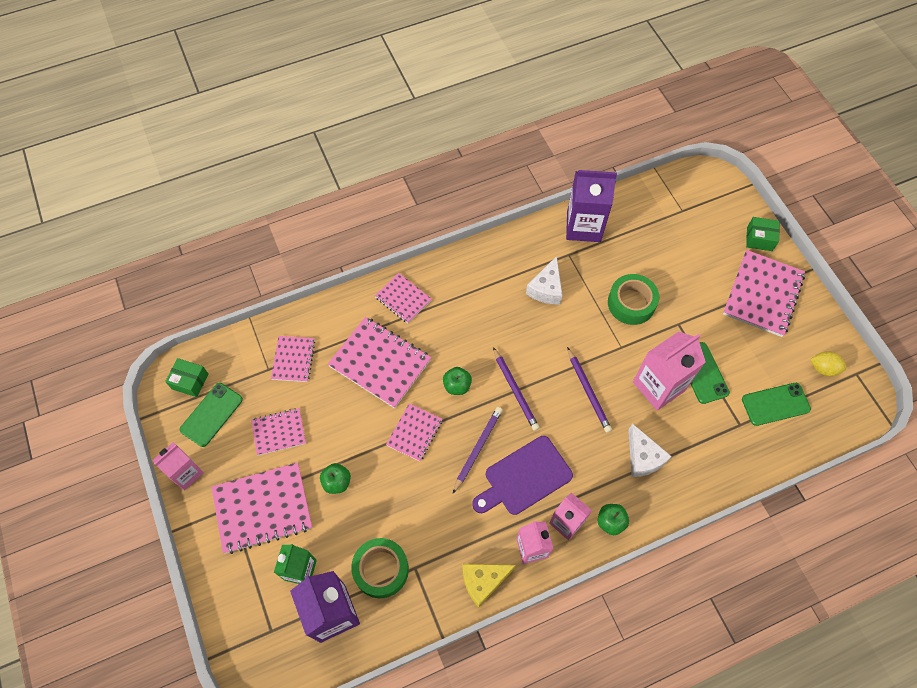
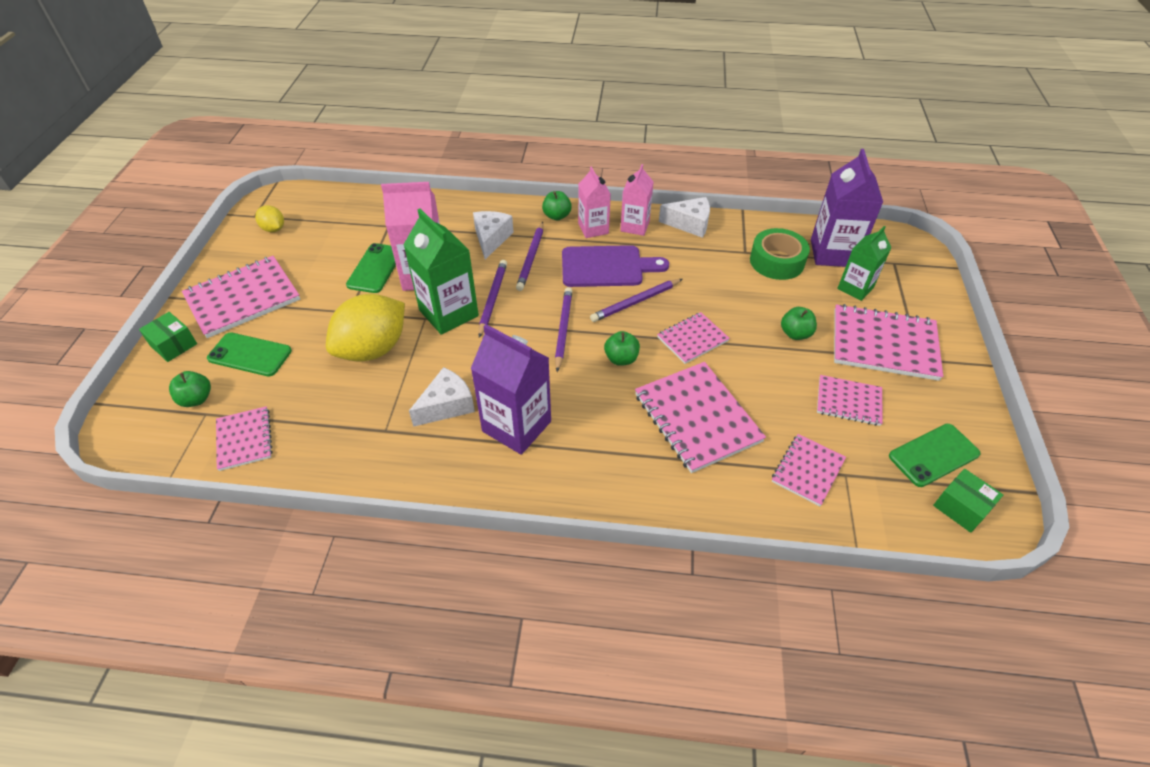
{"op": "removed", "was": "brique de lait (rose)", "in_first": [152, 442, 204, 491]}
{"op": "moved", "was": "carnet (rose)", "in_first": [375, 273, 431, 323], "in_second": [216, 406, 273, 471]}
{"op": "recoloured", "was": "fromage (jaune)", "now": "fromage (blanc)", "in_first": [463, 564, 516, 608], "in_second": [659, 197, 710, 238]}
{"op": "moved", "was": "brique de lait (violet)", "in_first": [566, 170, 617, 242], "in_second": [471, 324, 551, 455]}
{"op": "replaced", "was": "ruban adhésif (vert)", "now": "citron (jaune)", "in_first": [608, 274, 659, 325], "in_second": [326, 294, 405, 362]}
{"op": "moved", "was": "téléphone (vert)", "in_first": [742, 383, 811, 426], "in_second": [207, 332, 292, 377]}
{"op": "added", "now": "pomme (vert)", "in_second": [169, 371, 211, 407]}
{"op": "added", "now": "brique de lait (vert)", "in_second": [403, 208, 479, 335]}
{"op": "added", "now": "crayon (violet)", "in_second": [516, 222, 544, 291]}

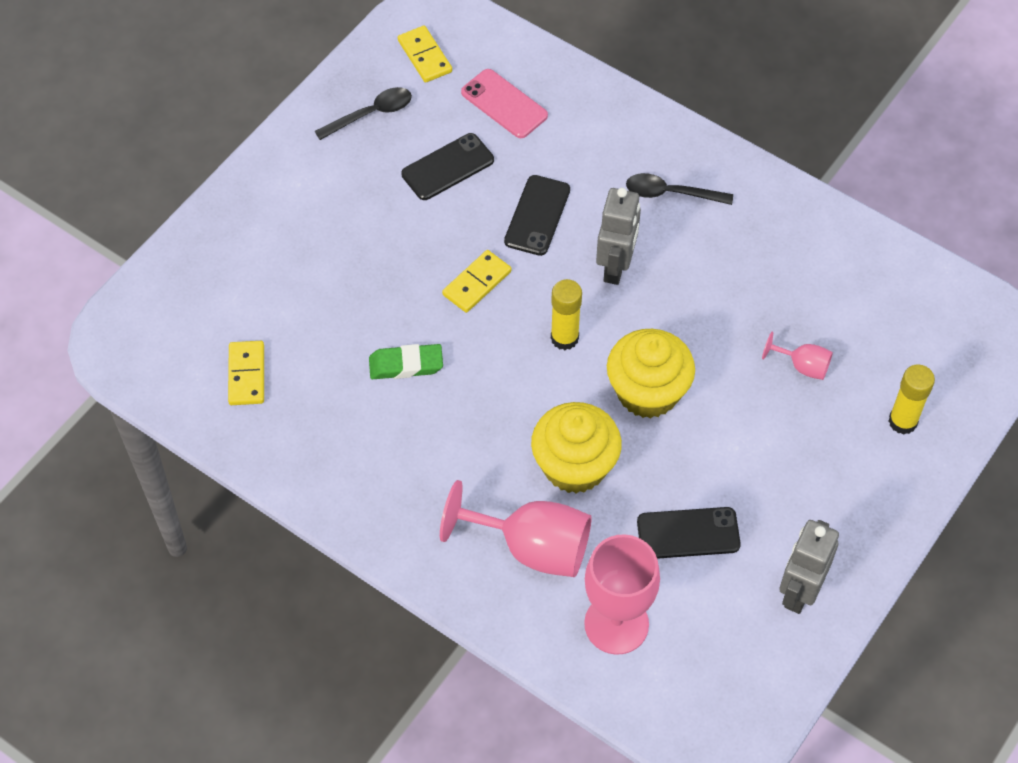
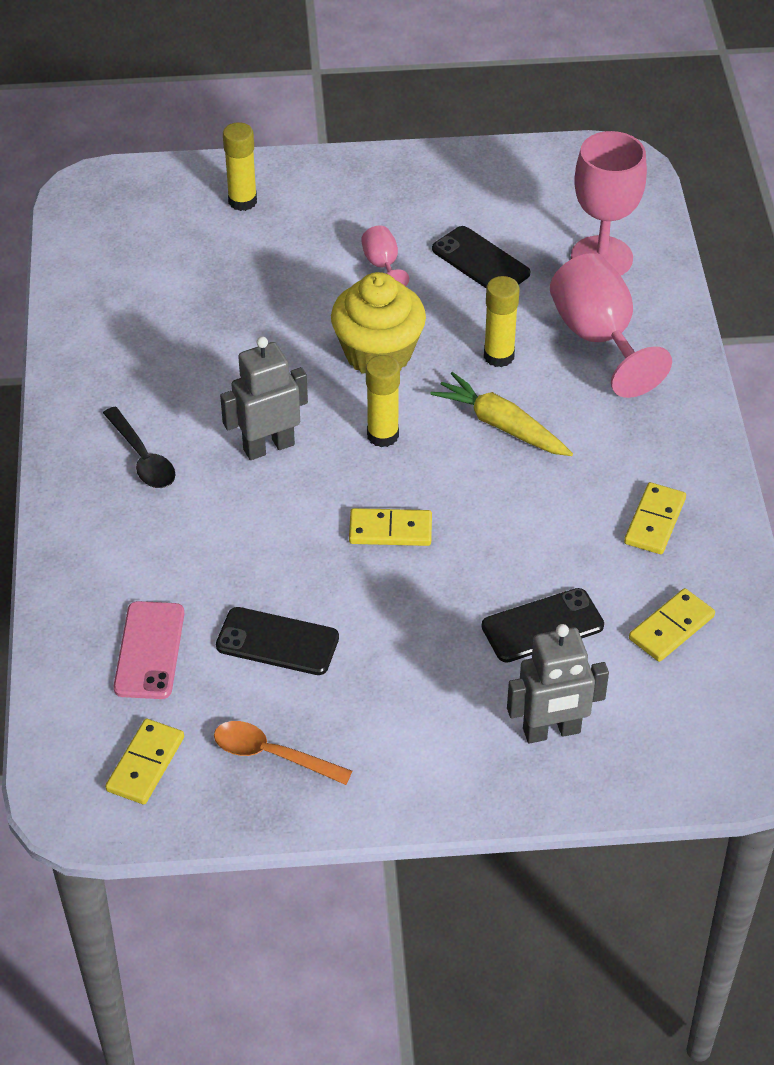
{"op": "recoloured", "was": "cuillère (noir)", "now": "cuillère (orange)", "in_first": [315, 87, 412, 140], "in_second": [214, 721, 352, 785]}
{"op": "removed", "was": "gomme (vert)", "in_first": [369, 344, 443, 379]}
{"op": "moved", "was": "téléphone (noir)", "in_first": [504, 175, 570, 256], "in_second": [481, 588, 604, 663]}
{"op": "replaced", "was": "muffin (jaune)", "now": "bâton de colle (jaune)", "in_first": [531, 402, 622, 494], "in_second": [484, 276, 520, 367]}
{"op": "moved", "was": "verre à pied (rose)", "in_first": [762, 332, 833, 380], "in_second": [361, 226, 409, 287]}
{"op": "moved", "was": "robot (gris)", "in_first": [779, 520, 839, 614], "in_second": [507, 624, 609, 743]}
{"op": "added", "now": "carotte (jaune)", "in_second": [431, 372, 573, 456]}
{"op": "added", "now": "domino (jaune)", "in_second": [624, 482, 686, 554]}

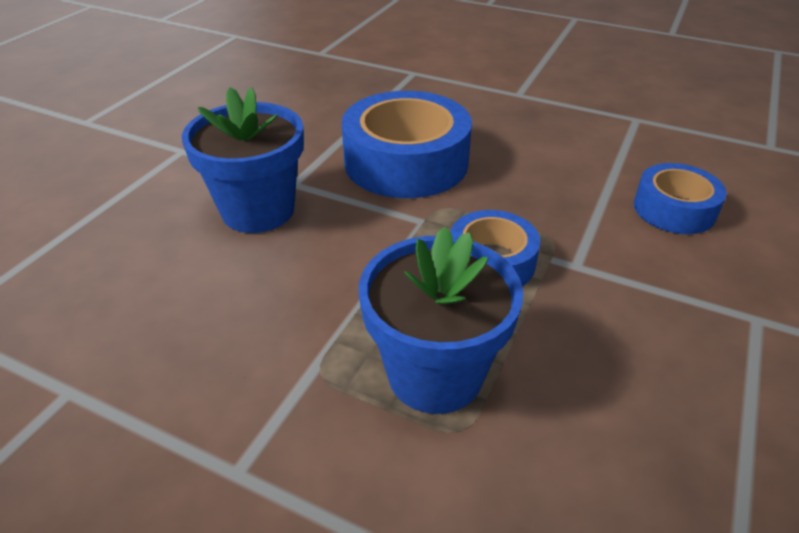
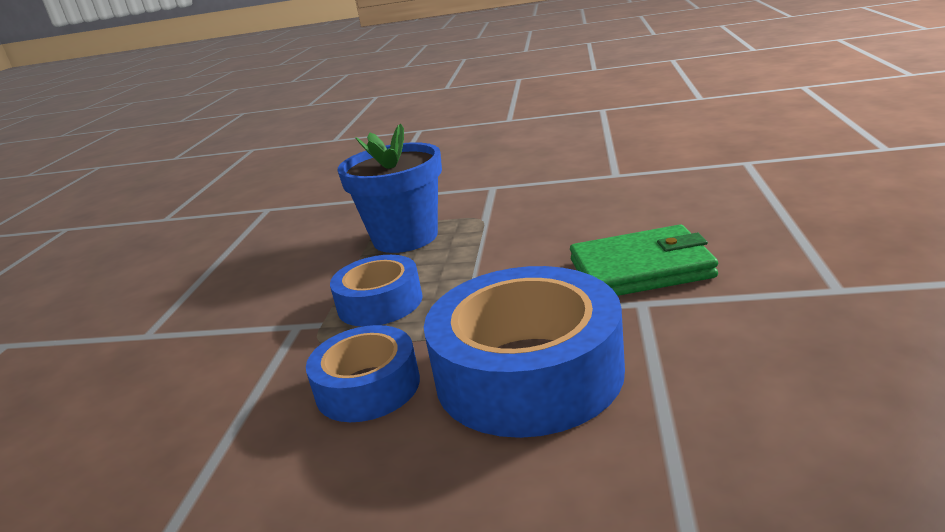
{"op": "replaced", "was": "pot de fleurs (bleu)", "now": "portefeuille (vert)", "in_first": [182, 87, 304, 233], "in_second": [570, 224, 718, 296]}
{"op": "moved", "was": "ruban adhésif (bleu)", "in_first": [634, 163, 727, 234], "in_second": [306, 325, 420, 422]}

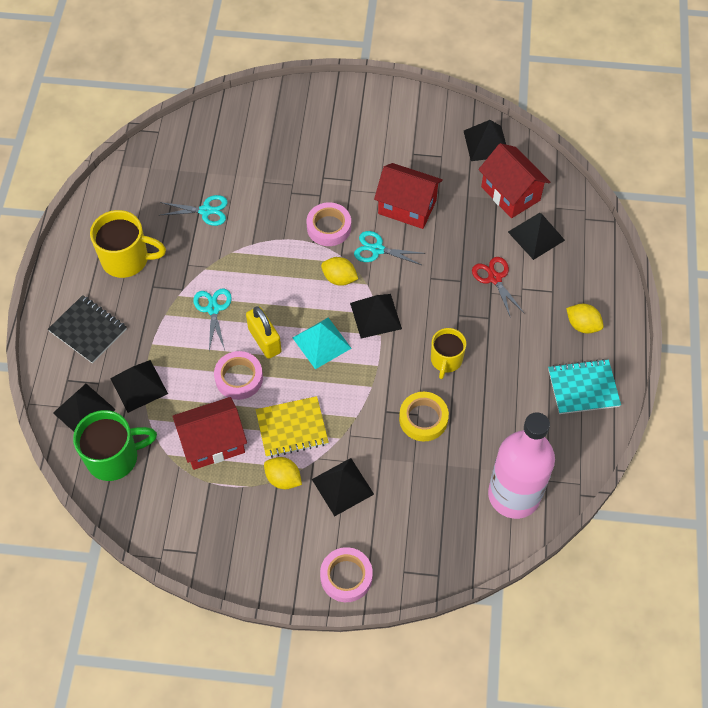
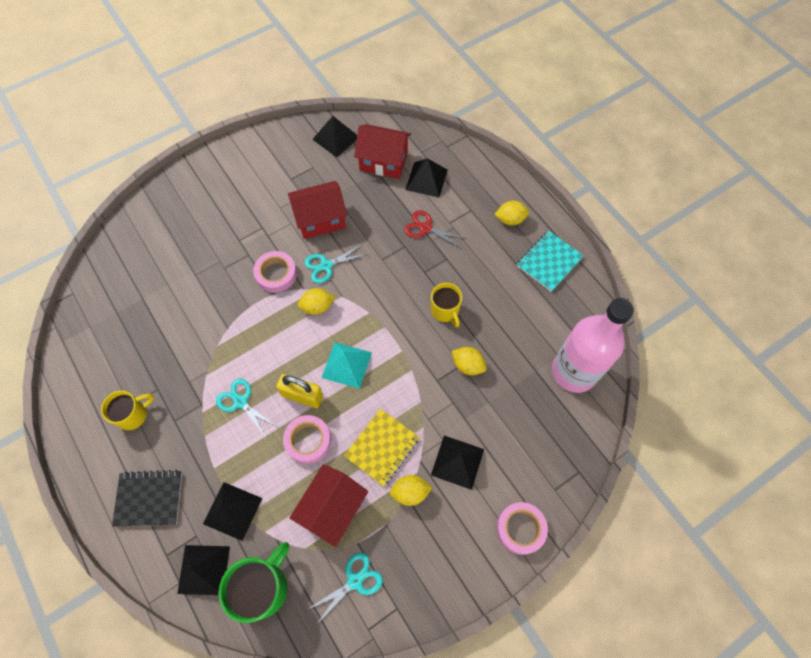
{"op": "resized", "was": "tasse (jaune)", "in_first": [90, 210, 166, 278], "in_second": [101, 391, 154, 430], "ratio": 0.65}
{"op": "moved", "was": "ciseaux (turquoise)", "in_first": [160, 195, 228, 226], "in_second": [308, 553, 383, 625]}
{"op": "removed", "was": "pyramide (noir)", "in_first": [350, 294, 402, 338]}
{"op": "replaced", "was": "ruban adhésif (jaune)", "now": "citron (jaune)", "in_first": [399, 392, 449, 441], "in_second": [451, 347, 487, 375]}

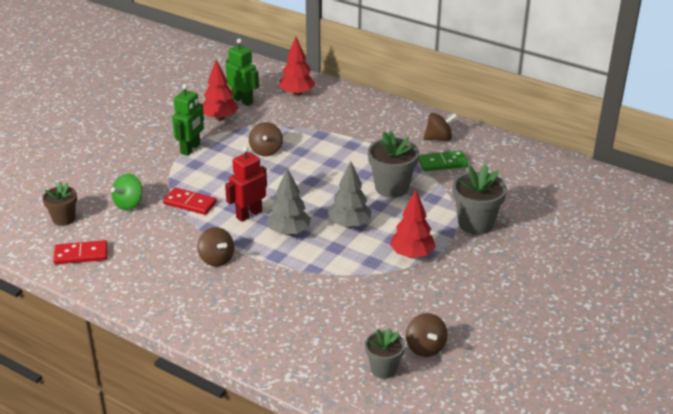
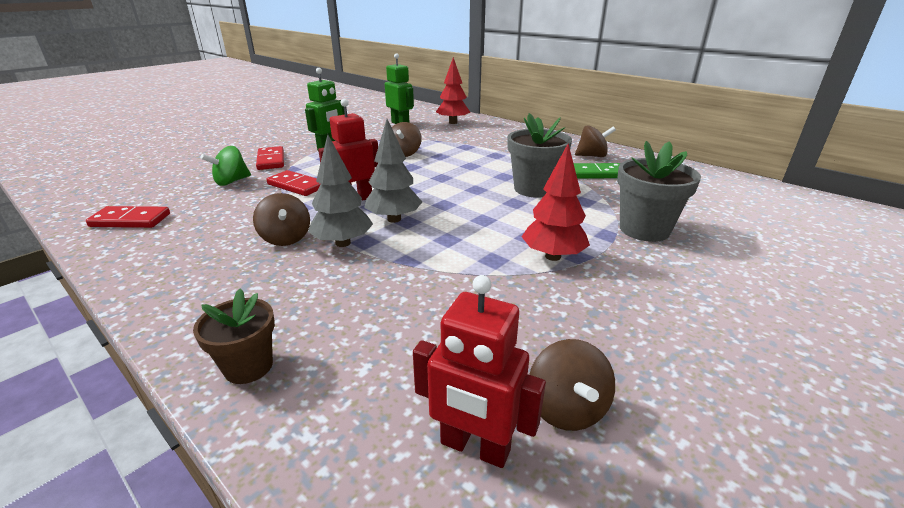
{"op": "moved", "was": "pot de fleurs (marron)", "in_first": [42, 182, 77, 226], "in_second": [193, 288, 275, 384]}
{"op": "removed", "was": "arbre (rouge)", "in_first": [203, 60, 239, 121]}
{"op": "moved", "was": "arbre (gris)", "in_first": [328, 161, 371, 228], "in_second": [308, 134, 373, 247]}
{"op": "replaced", "was": "pot de fleurs (gris)", "now": "robot (rouge)", "in_first": [365, 328, 405, 379], "in_second": [413, 275, 546, 468]}
{"op": "added", "now": "domino (rouge)", "in_second": [256, 146, 284, 170]}

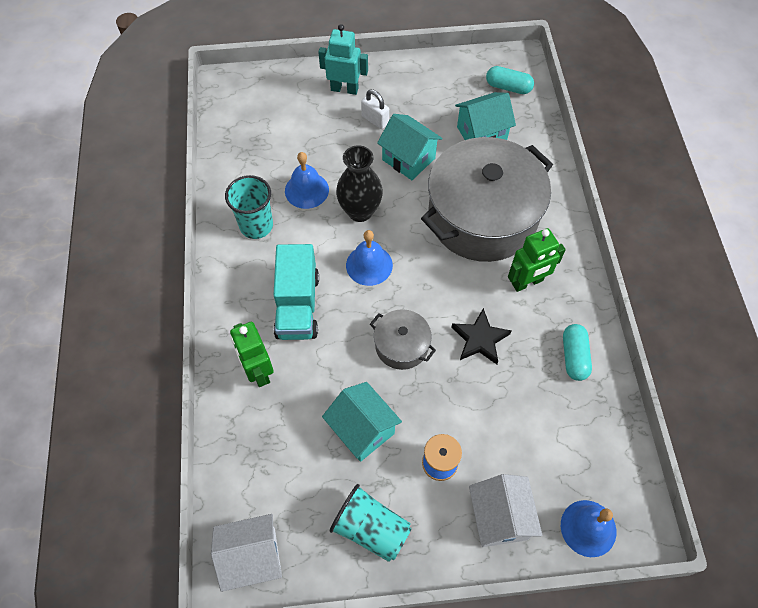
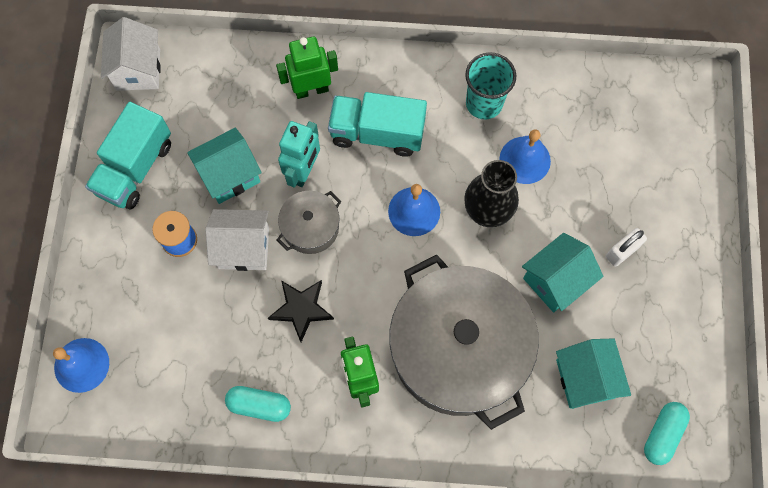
{"op": "moved", "was": "robot (turquoise)", "in_first": [318, 24, 368, 95], "in_second": [278, 121, 320, 188]}
{"op": "replaced", "was": "gobelet (turquoise)", "now": "camion (turquoise)", "in_first": [330, 484, 412, 562], "in_second": [85, 102, 171, 209]}
{"op": "moved", "was": "maison (blanc)", "in_first": [469, 474, 542, 547], "in_second": [205, 209, 269, 271]}

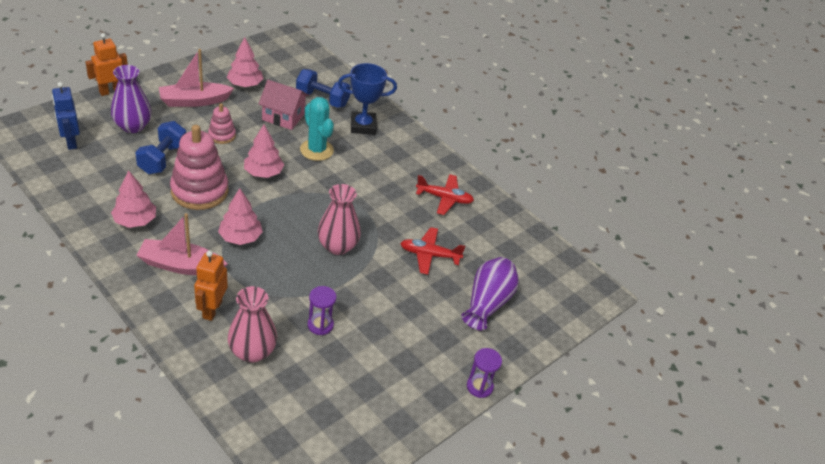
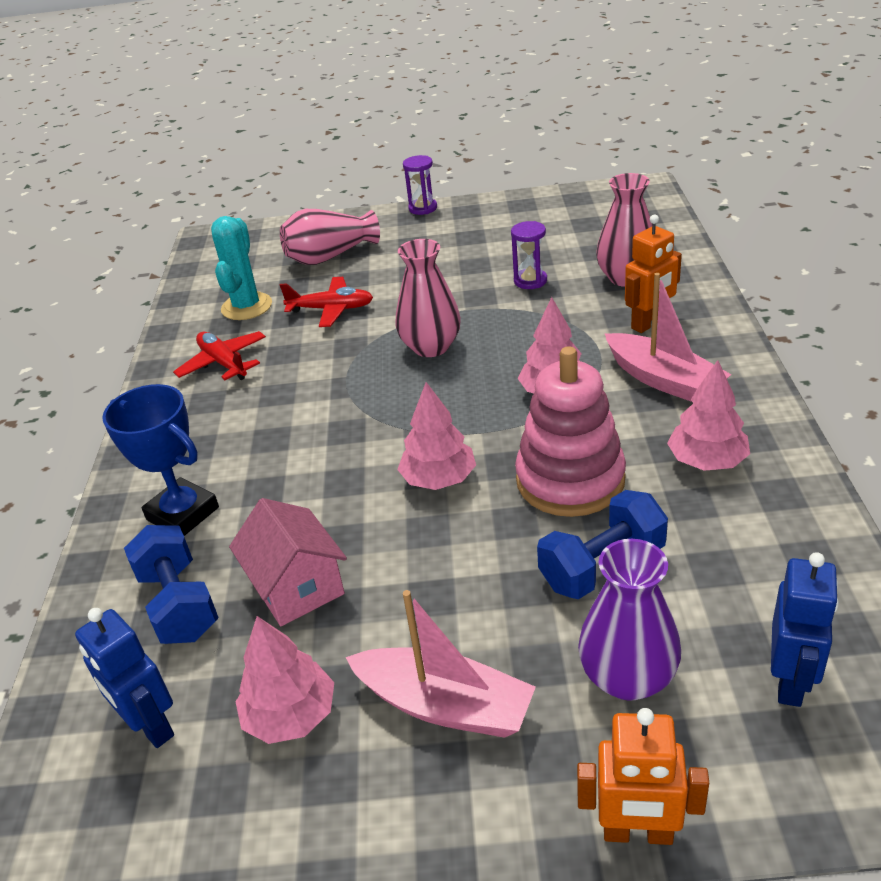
{"op": "removed", "was": "jouet à empiler (rose)", "in_first": [208, 103, 236, 144]}
{"op": "moved", "was": "cactus (turquoise)", "in_first": [300, 97, 334, 161], "in_second": [211, 216, 272, 320]}
{"op": "turned", "was": "avion (rouge)", "in_first": [400, 227, 465, 275], "in_second": [280, 277, 373, 327], "clockwise": -45}
{"op": "recoloured", "was": "vase (violet)", "now": "vase (rose)", "in_first": [462, 257, 519, 330], "in_second": [280, 209, 380, 265]}
{"op": "added", "now": "robot (bleu)", "in_second": [75, 608, 174, 748]}

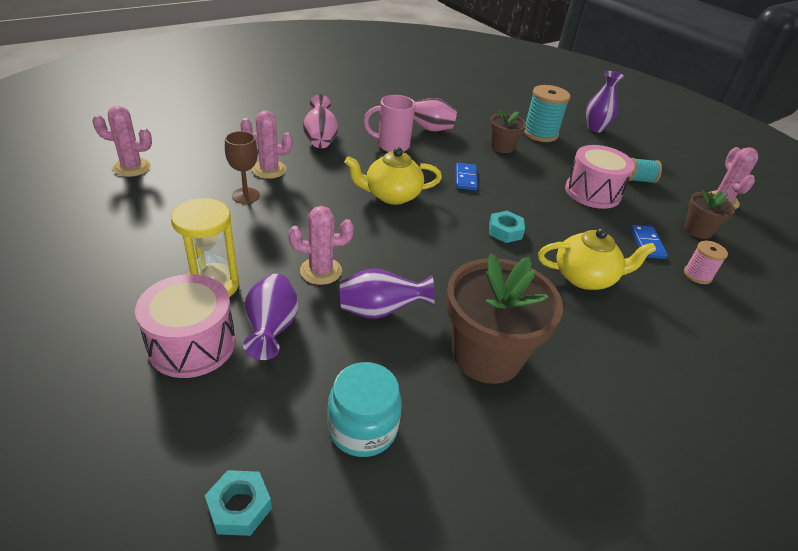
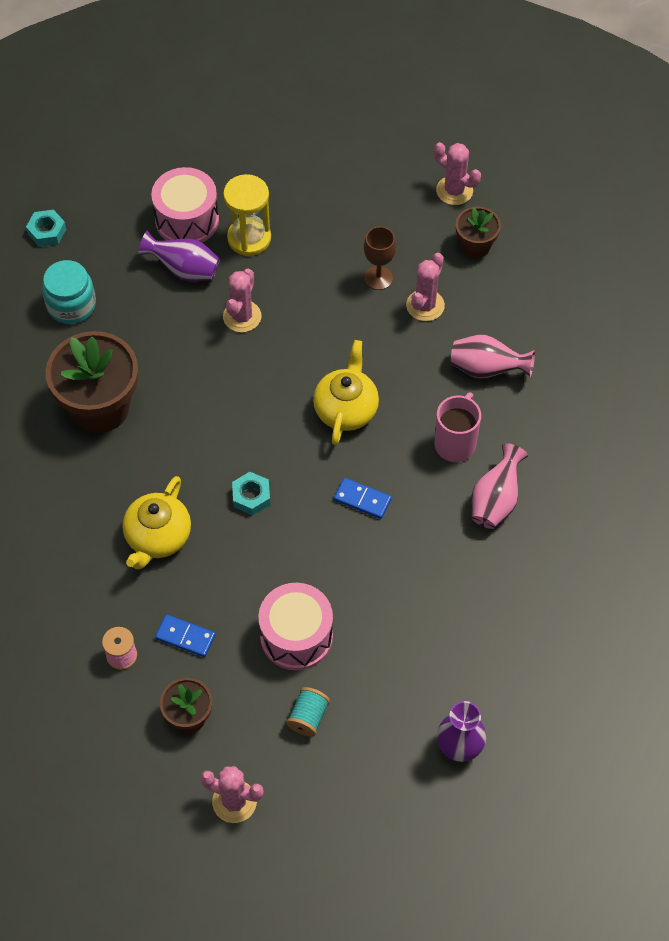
{"op": "turned", "was": "cactus (rose)", "in_first": [92, 106, 152, 177], "in_second": [434, 142, 481, 205], "clockwise": -75}
{"op": "removed", "was": "vase (violet)", "in_first": [340, 268, 435, 319]}
{"op": "moved", "was": "pot de fleurs (marron)", "in_first": [490, 109, 526, 153], "in_second": [456, 206, 501, 258]}
{"op": "removed", "was": "bobine (turquoise)", "in_first": [524, 85, 571, 142]}

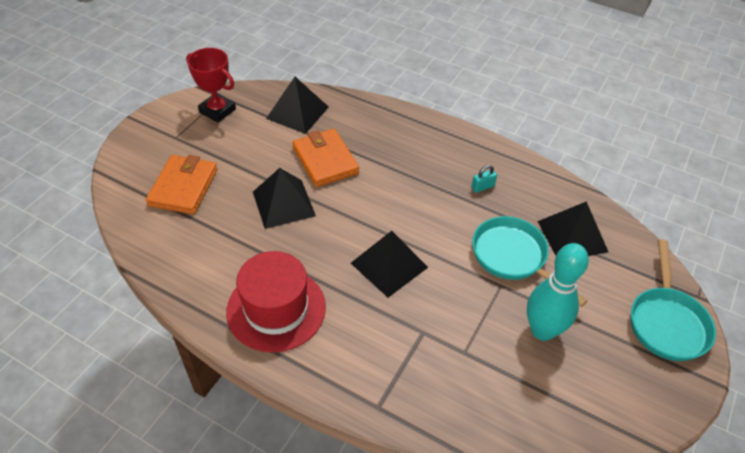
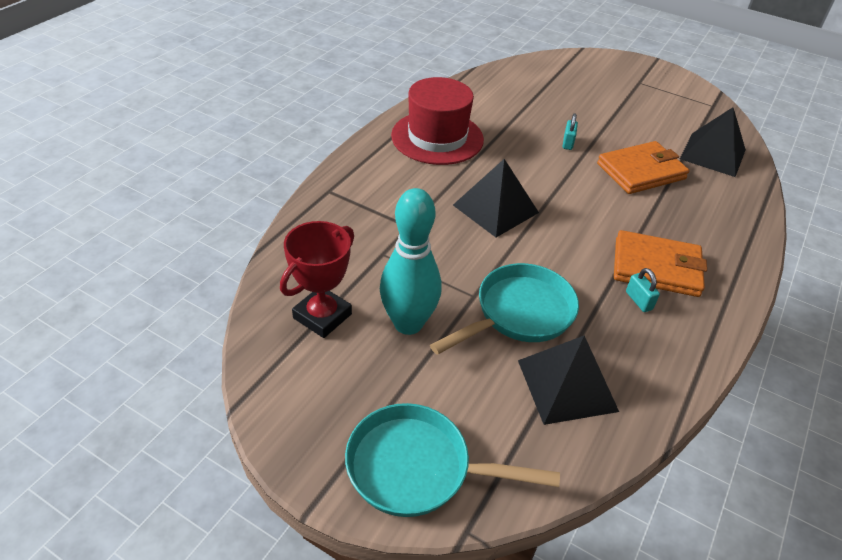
{"op": "moved", "was": "portefeuille (orange)", "in_first": [146, 155, 217, 214], "in_second": [614, 230, 707, 297]}
{"op": "moved", "was": "trophée (rouge)", "in_first": [186, 48, 236, 123], "in_second": [280, 221, 354, 338]}
{"op": "replaced", "was": "pyramide (noir)", "now": "cadenas (turquoise)", "in_first": [253, 168, 316, 229], "in_second": [562, 113, 578, 150]}

